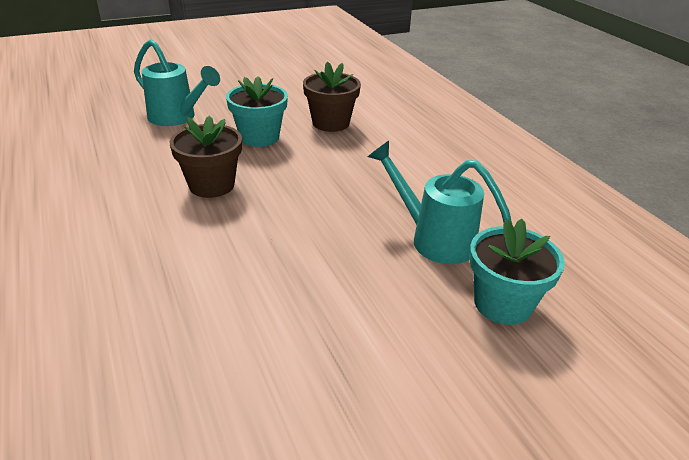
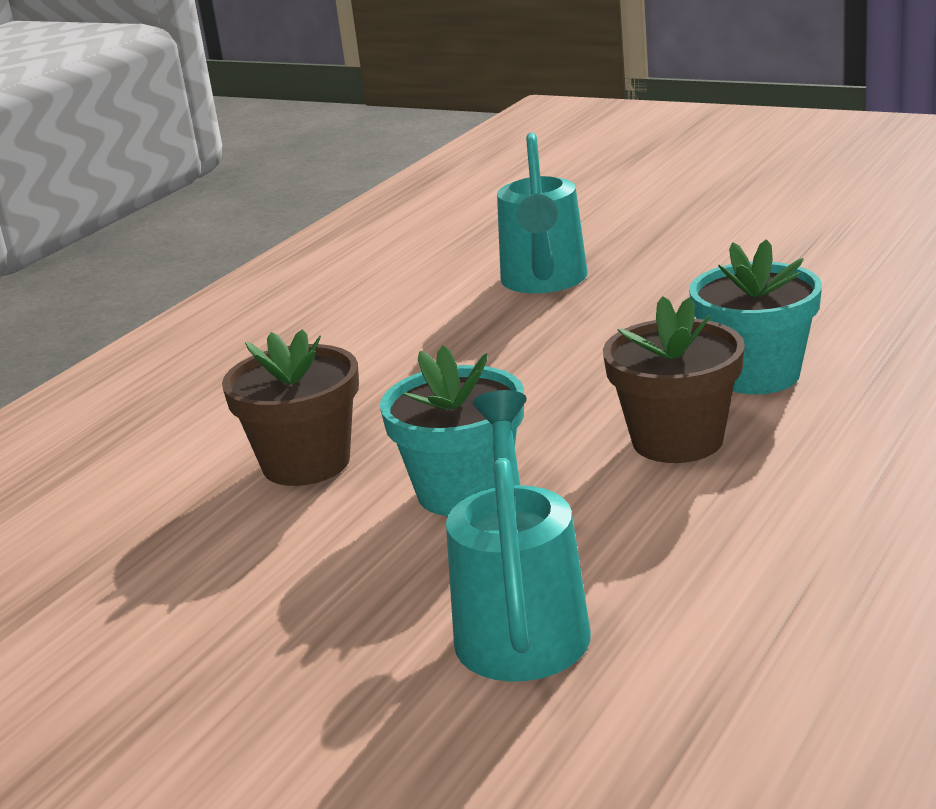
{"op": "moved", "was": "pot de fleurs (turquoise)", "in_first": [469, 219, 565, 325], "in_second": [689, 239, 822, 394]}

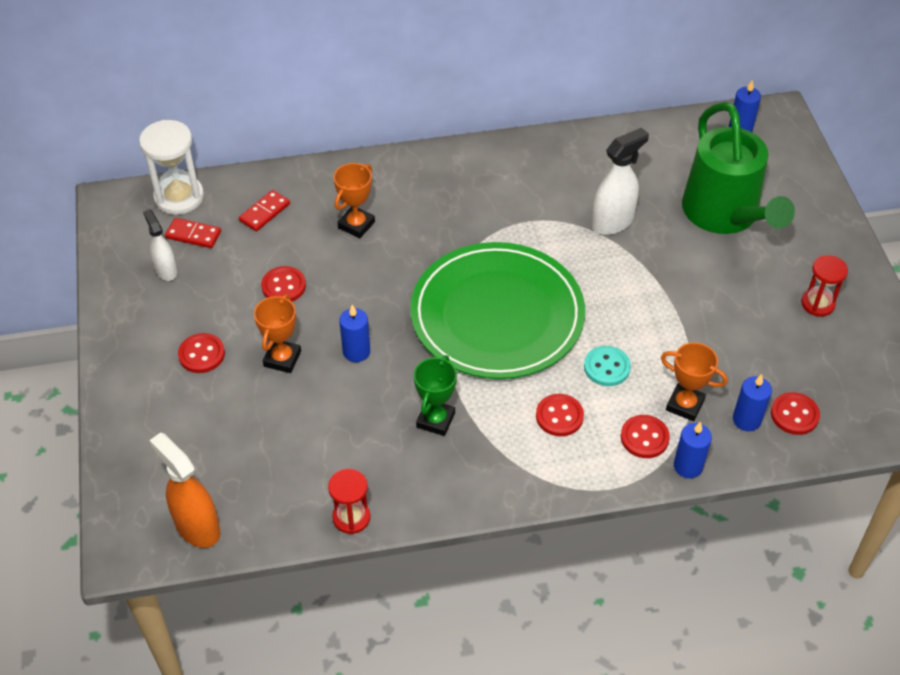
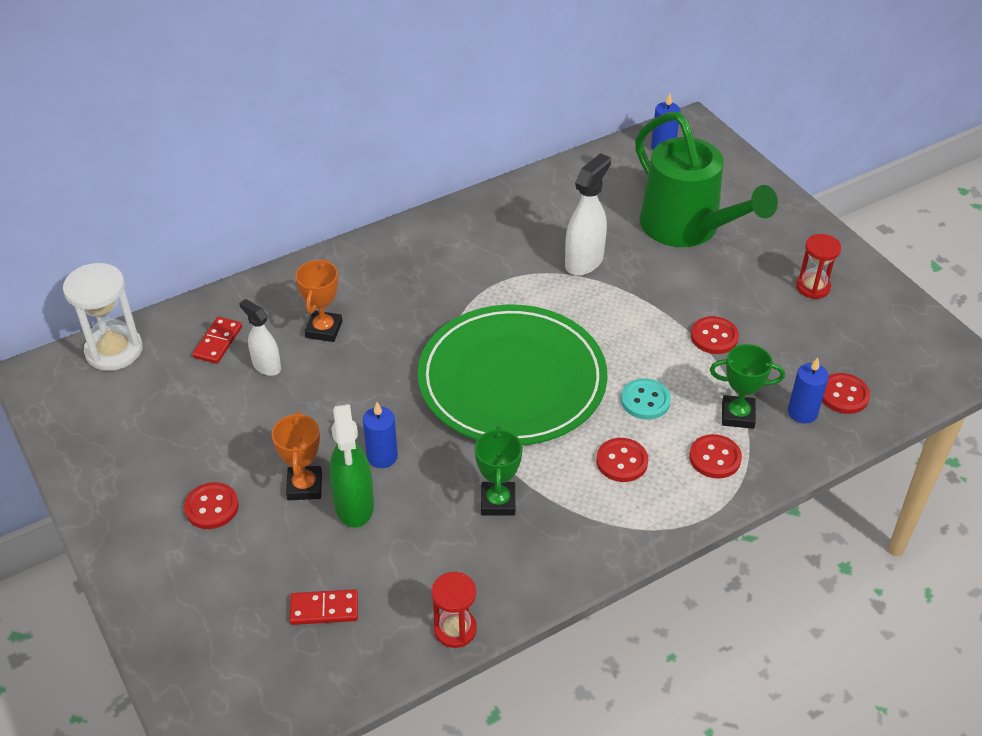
{"op": "moved", "was": "vaporisateur (blanc)", "in_first": [143, 209, 177, 281], "in_second": [239, 299, 281, 376]}
{"op": "removed", "was": "vaporisateur (orange)", "in_first": [149, 433, 220, 548]}
{"op": "moved", "was": "domino (rouge)", "in_first": [165, 218, 221, 248], "in_second": [289, 589, 358, 625]}
{"op": "moved", "was": "bouton (rouge)", "in_first": [261, 266, 306, 302], "in_second": [691, 316, 739, 354]}
{"op": "recoloured", "was": "trophée (orange)", "now": "trophée (vert)", "in_first": [661, 342, 728, 421], "in_second": [710, 344, 785, 429]}
{"op": "removed", "was": "bougie (bleu)", "in_first": [674, 421, 712, 478]}
{"op": "added", "now": "vaporisateur (vert)", "in_second": [329, 404, 374, 528]}

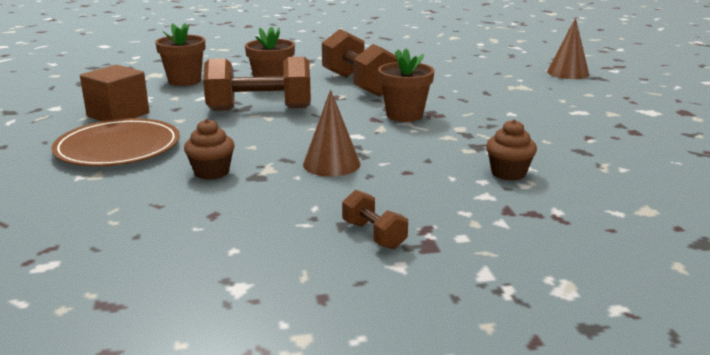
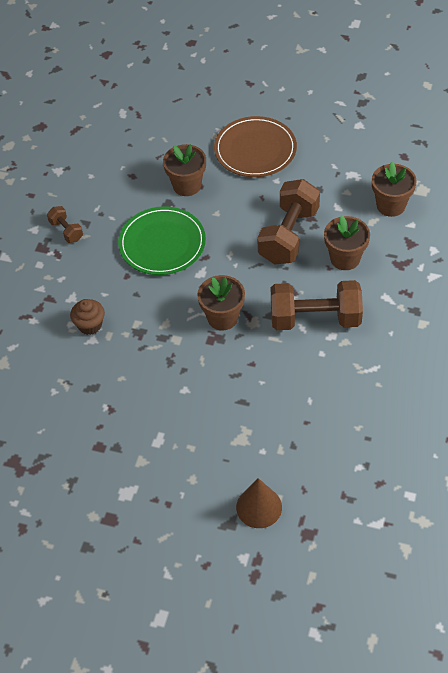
{"op": "removed", "was": "cube (marron)", "in_first": [80, 65, 149, 121]}
{"op": "replaced", "was": "muffin (marron)", "now": "pot de fleurs (marron)", "in_first": [184, 119, 235, 180], "in_second": [163, 144, 206, 196]}
{"op": "replaced", "was": "cône (marron)", "now": "assiette (vert)", "in_first": [303, 89, 360, 177], "in_second": [118, 206, 206, 275]}
{"op": "turned", "was": "haltère (marron)", "in_first": [342, 190, 408, 249], "in_second": [47, 206, 83, 243], "clockwise": 60}

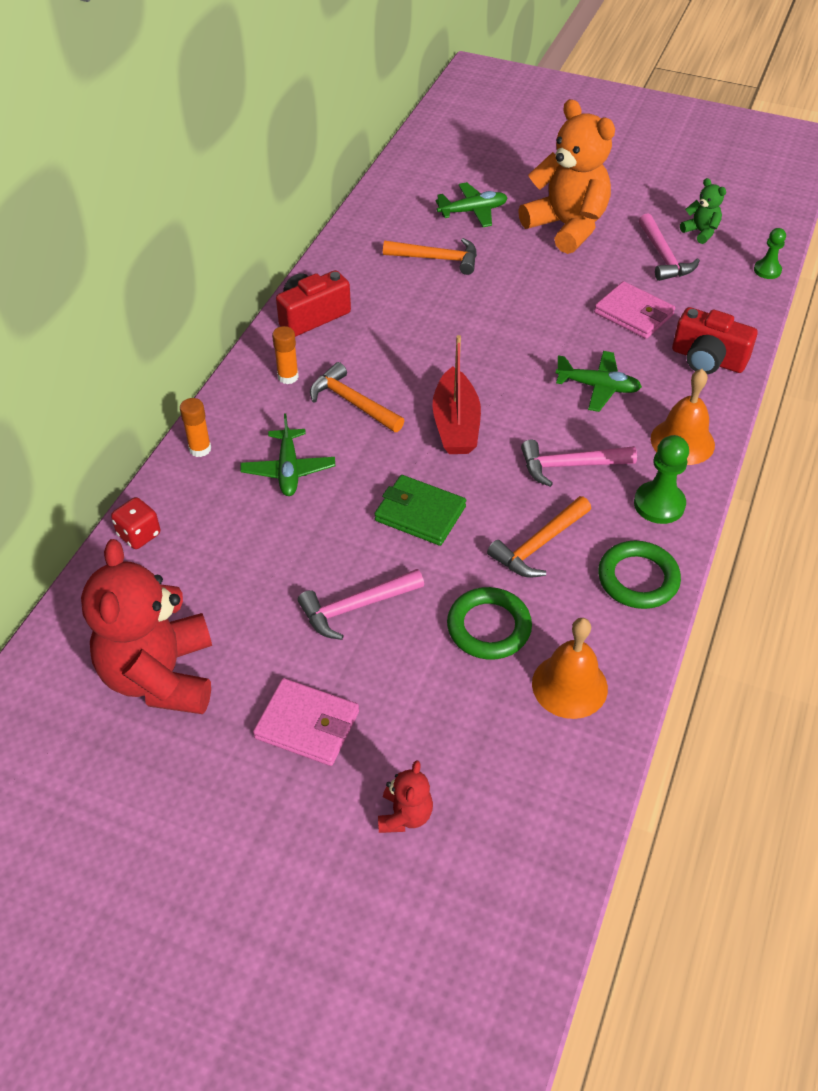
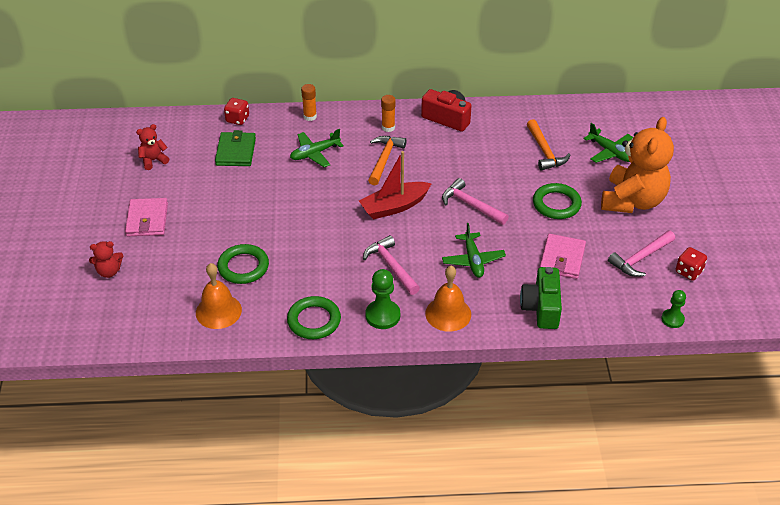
{"op": "resized", "was": "ours en peluche (rouge)", "in_first": [81, 539, 212, 714], "in_second": [136, 124, 169, 170], "ratio": 0.44}
{"op": "moved", "was": "marteau (rose)", "in_first": [298, 569, 424, 640], "in_second": [442, 178, 509, 225]}
{"op": "moved", "was": "portefeuille (vert)", "in_first": [375, 475, 466, 546], "in_second": [215, 130, 256, 166]}
{"op": "removed", "was": "marteau (orange)", "in_first": [487, 496, 591, 578]}
{"op": "recoloured", "was": "appareil photo (rouge)", "now": "appareil photo (vert)", "in_first": [672, 307, 758, 374], "in_second": [520, 267, 562, 329]}
{"op": "replaced", "was": "ours en peluche (vert)", "now": "dé (rouge)", "in_first": [680, 178, 726, 244], "in_second": [676, 247, 707, 281]}
{"op": "added", "now": "anneau (vert)", "in_second": [533, 183, 582, 219]}

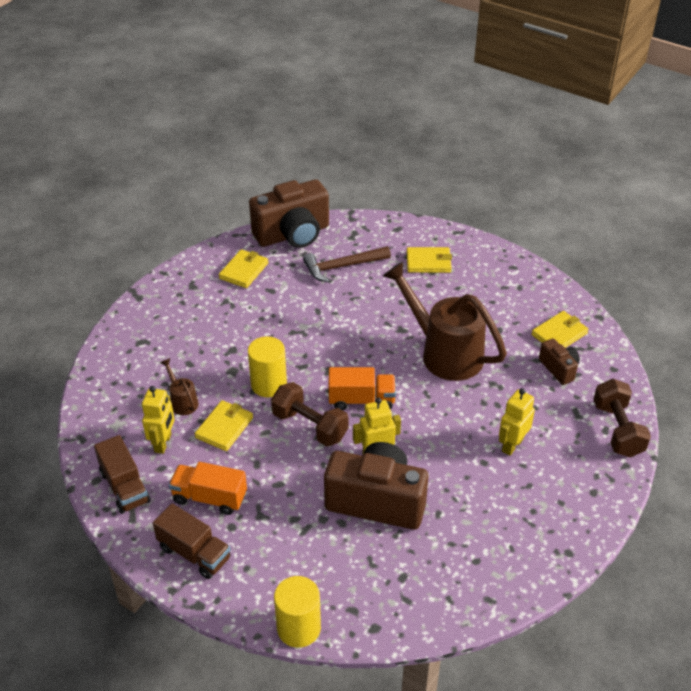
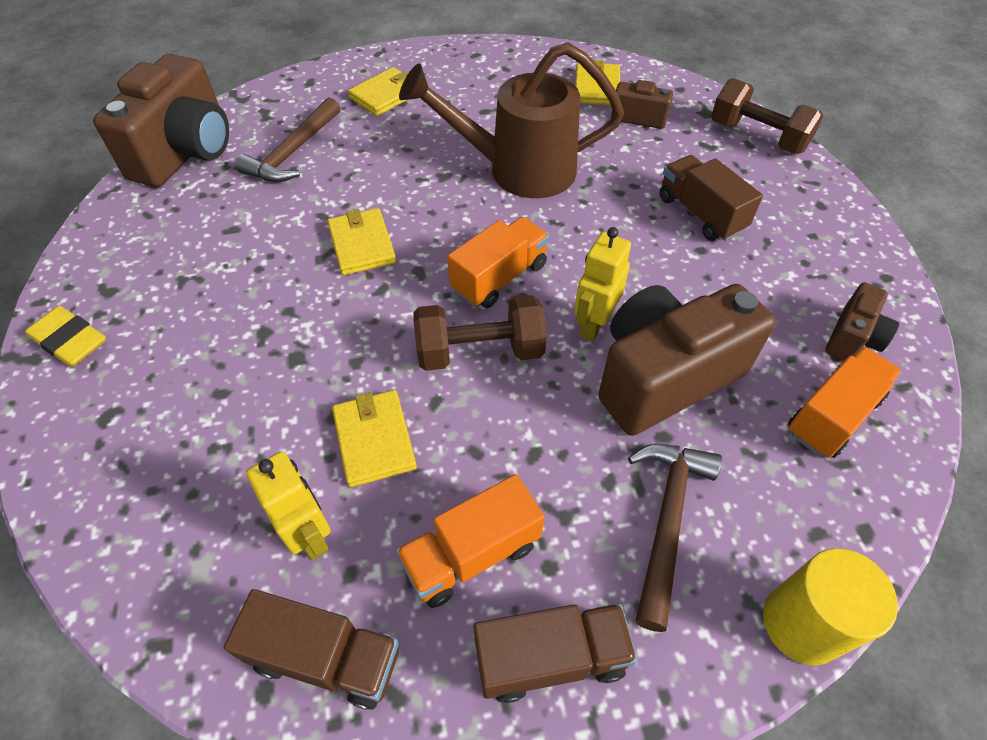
{"op": "removed", "was": "arrosoir (marron)", "in_first": [160, 358, 199, 415]}
{"op": "moved", "was": "portefeuille (jaune)", "in_first": [219, 249, 268, 288], "in_second": [327, 208, 396, 275]}
{"op": "removed", "was": "cylindre (jaune)", "in_first": [248, 336, 287, 397]}
{"op": "replaced", "was": "robot (jaune)", "now": "camion (marron)", "in_first": [499, 388, 535, 456], "in_second": [660, 155, 763, 241]}
{"op": "added", "now": "gomme (jaune)", "in_second": [25, 306, 106, 367]}
{"op": "added", "now": "marteau (marron)", "in_second": [628, 444, 722, 632]}
{"op": "added", "now": "camion (orange)", "in_second": [788, 346, 902, 458]}
{"op": "added", "now": "appareil photo (marron)", "in_second": [825, 282, 899, 361]}

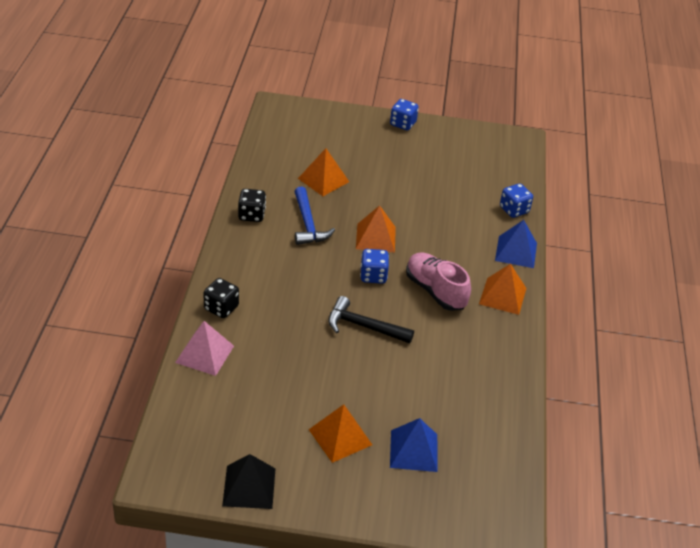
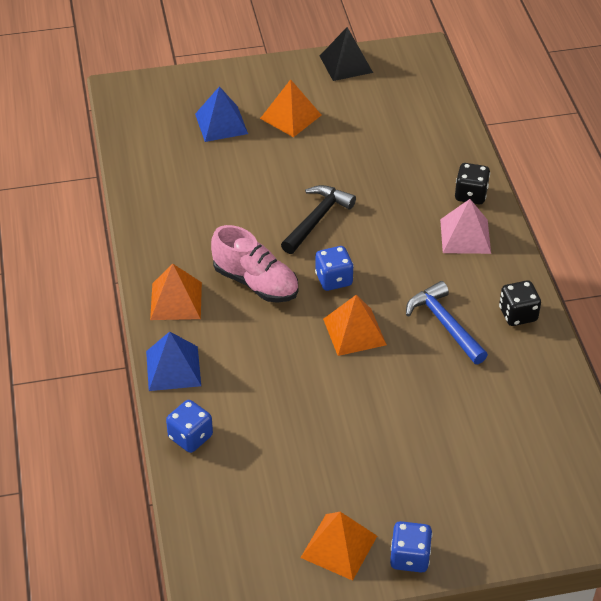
{"op": "moved", "was": "pyramide (rose)", "in_first": [175, 321, 234, 376], "in_second": [440, 199, 491, 254]}
{"op": "moved", "was": "pyramide (orange)", "in_first": [298, 148, 349, 196], "in_second": [300, 512, 377, 581]}
{"op": "turned", "was": "marteau (noir)", "in_first": [328, 296, 414, 344], "in_second": [281, 185, 356, 254], "clockwise": -60}

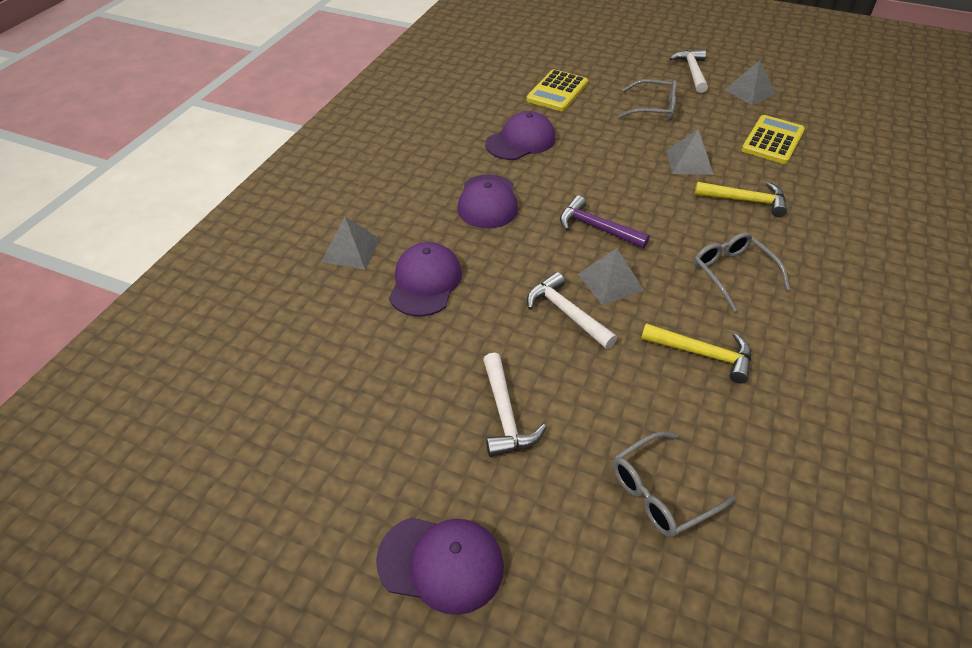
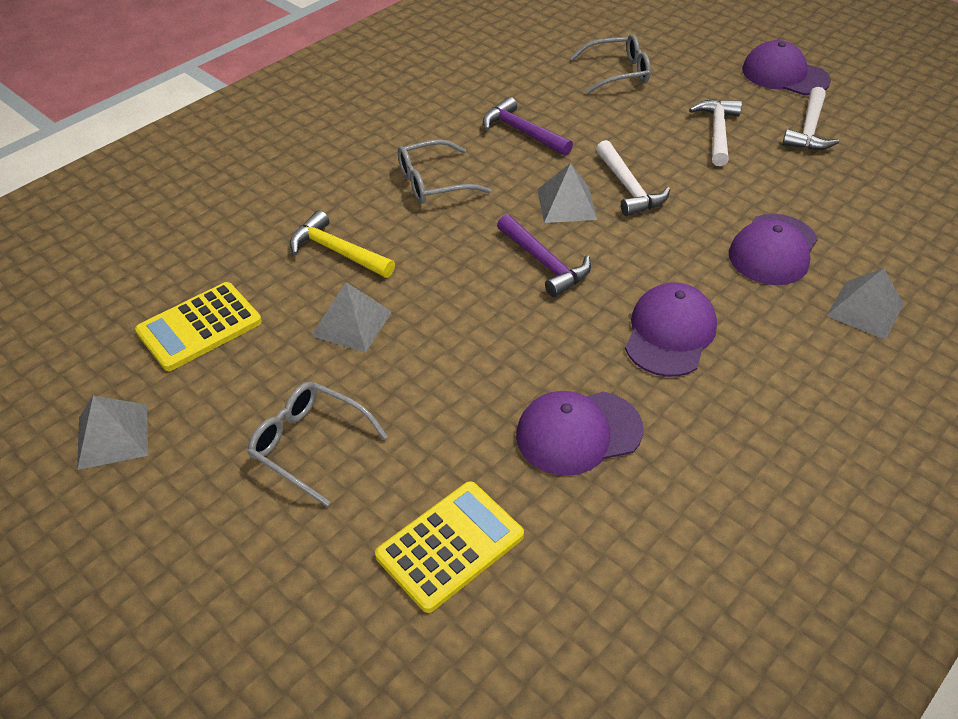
{"op": "recoloured", "was": "marteau (jaune)", "now": "marteau (violet)", "in_first": [641, 323, 751, 384], "in_second": [483, 97, 573, 156]}
{"op": "moved", "was": "marteau (blanc)", "in_first": [670, 49, 708, 93], "in_second": [782, 87, 839, 150]}
{"op": "turned", "was": "lunettes (gris)", "in_first": [694, 232, 790, 312], "in_second": [398, 139, 491, 204], "clockwise": 75}

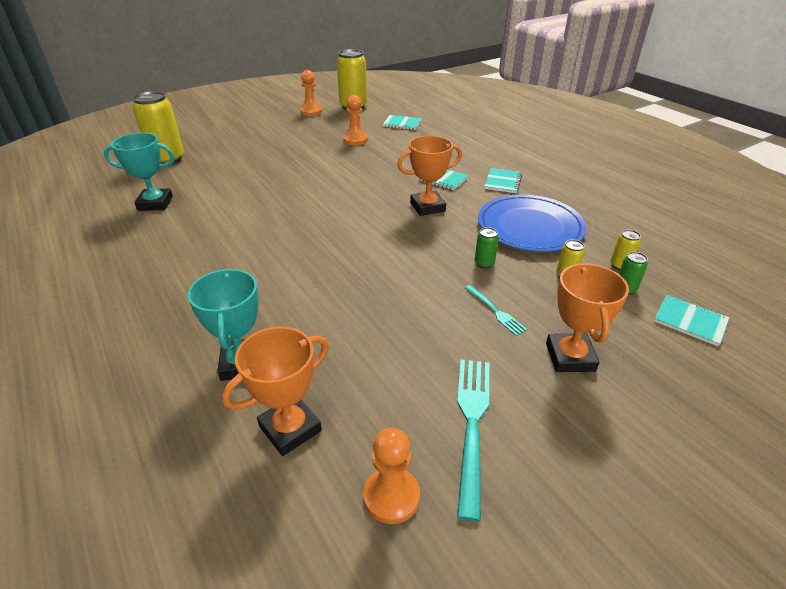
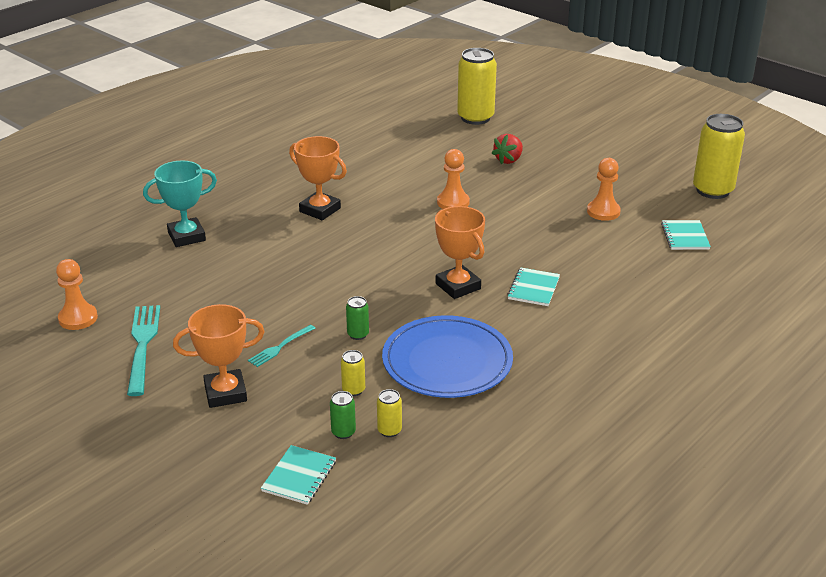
{"op": "removed", "was": "trophée (turquoise)", "in_first": [104, 133, 175, 211]}
{"op": "moved", "was": "trophée (orange)", "in_first": [222, 326, 329, 456], "in_second": [289, 136, 347, 220]}
{"op": "moved", "was": "pion (orange)", "in_first": [300, 70, 322, 116], "in_second": [437, 149, 470, 209]}
{"op": "turned", "was": "fourchette (turquoise)", "in_first": [457, 359, 489, 521], "in_second": [127, 305, 160, 396], "clockwise": -90}
{"op": "removed", "was": "carnet (turquoise)", "in_first": [484, 168, 522, 193]}
{"op": "added", "now": "fraise (rouge)", "in_second": [492, 134, 523, 165]}

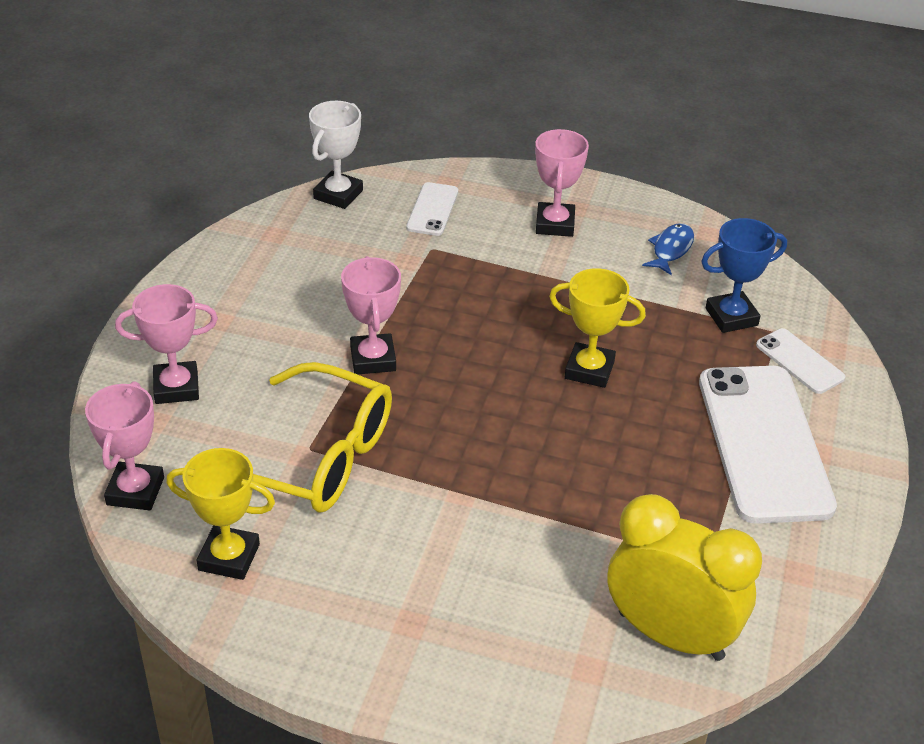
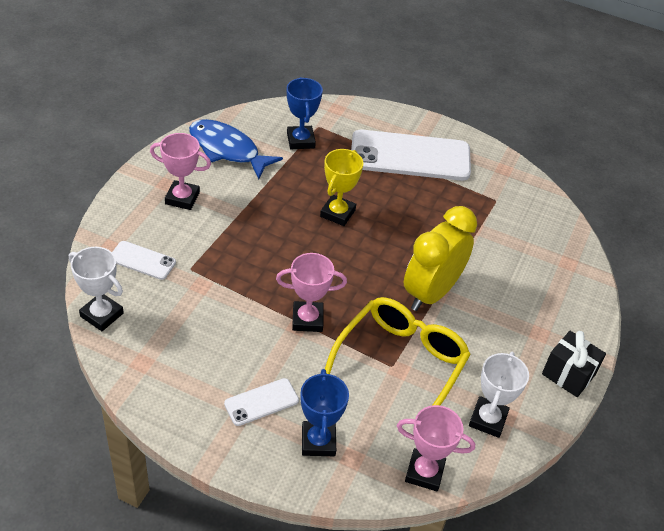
{"op": "recoloured", "was": "trophée (rose)", "now": "trophée (bleu)", "in_first": [115, 284, 218, 404], "in_second": [300, 369, 349, 456]}
{"op": "recoloured", "was": "trophée (jaune)", "now": "trophée (blanc)", "in_first": [166, 448, 275, 580], "in_second": [469, 352, 529, 438]}
{"op": "moved", "was": "réveil (jaune)", "in_first": [607, 494, 762, 661], "in_second": [404, 206, 477, 311]}
{"op": "resized", "was": "poisson (bleu)", "in_first": [642, 223, 694, 275], "in_second": [189, 119, 283, 179], "ratio": 1.85}
{"op": "moved", "was": "téléphone (blanc)", "in_first": [756, 328, 846, 394], "in_second": [224, 378, 299, 426]}
{"op": "added", "now": "cadeau (noir)", "in_second": [542, 331, 606, 397]}

